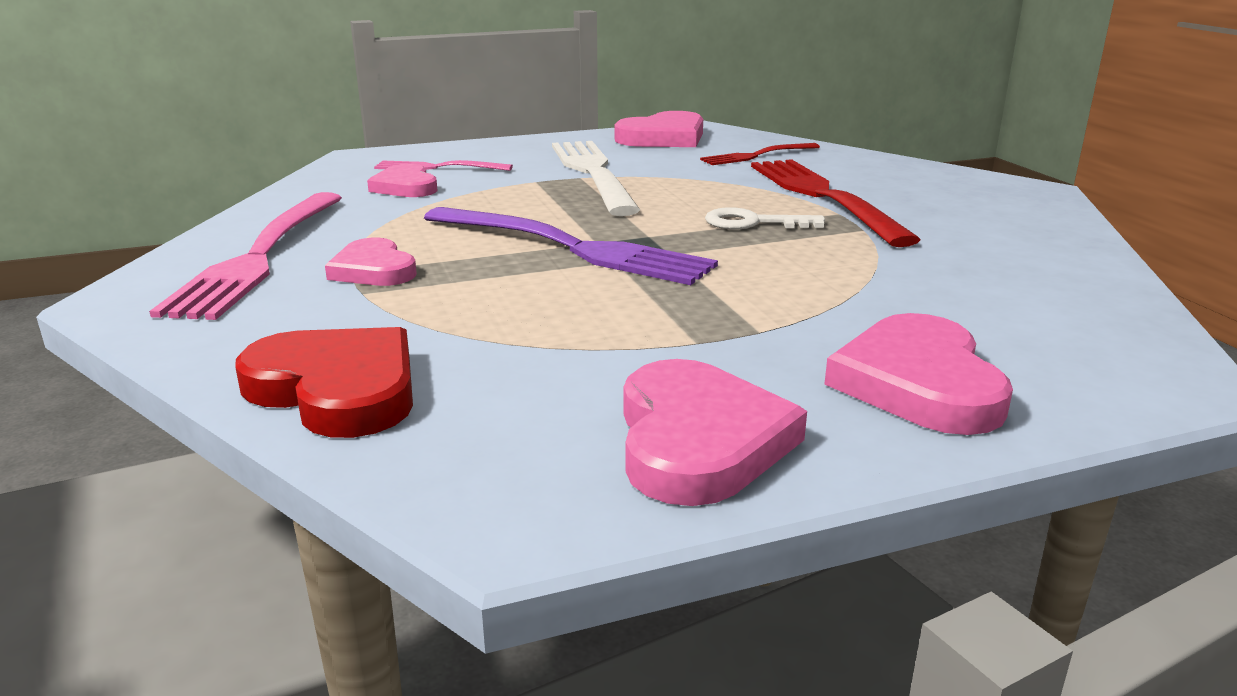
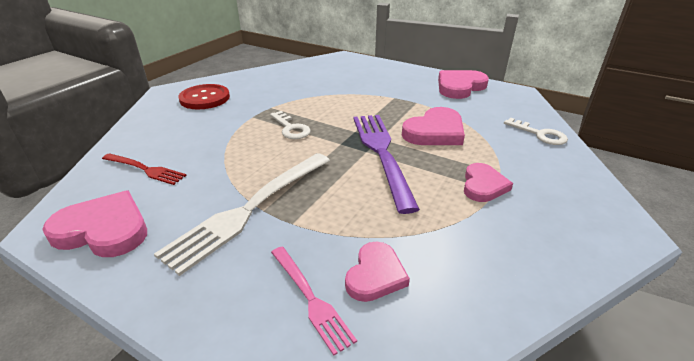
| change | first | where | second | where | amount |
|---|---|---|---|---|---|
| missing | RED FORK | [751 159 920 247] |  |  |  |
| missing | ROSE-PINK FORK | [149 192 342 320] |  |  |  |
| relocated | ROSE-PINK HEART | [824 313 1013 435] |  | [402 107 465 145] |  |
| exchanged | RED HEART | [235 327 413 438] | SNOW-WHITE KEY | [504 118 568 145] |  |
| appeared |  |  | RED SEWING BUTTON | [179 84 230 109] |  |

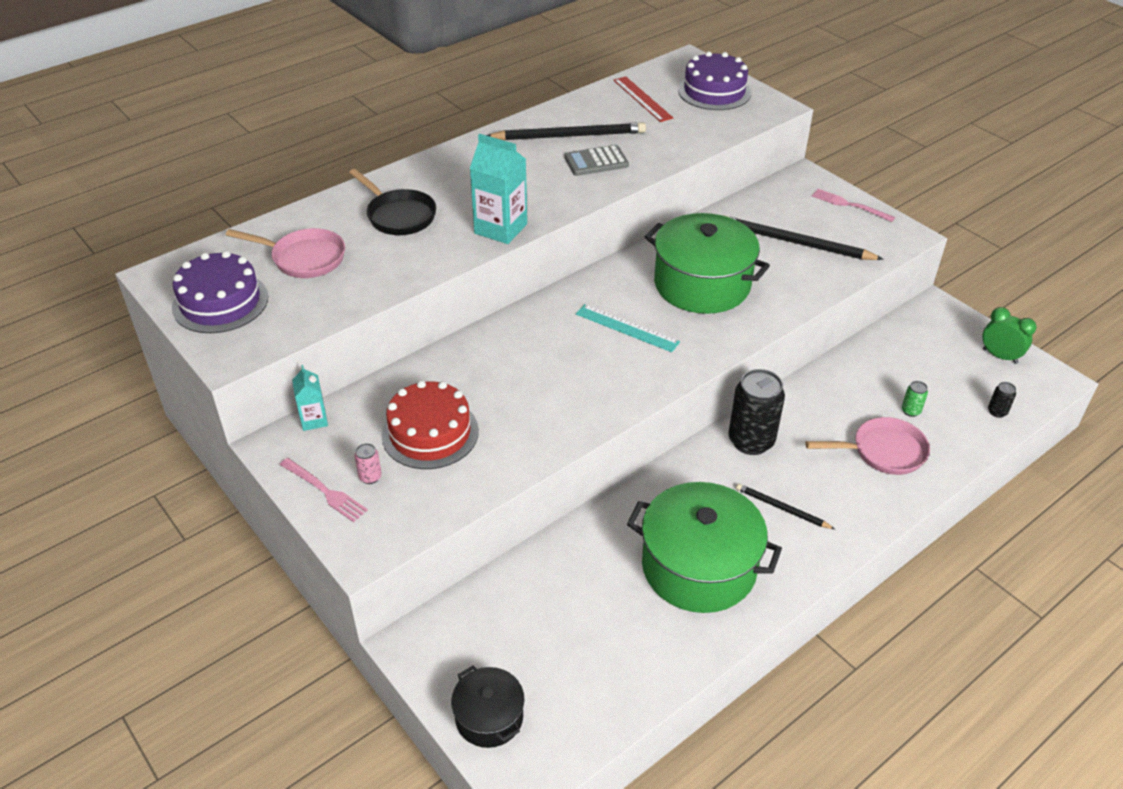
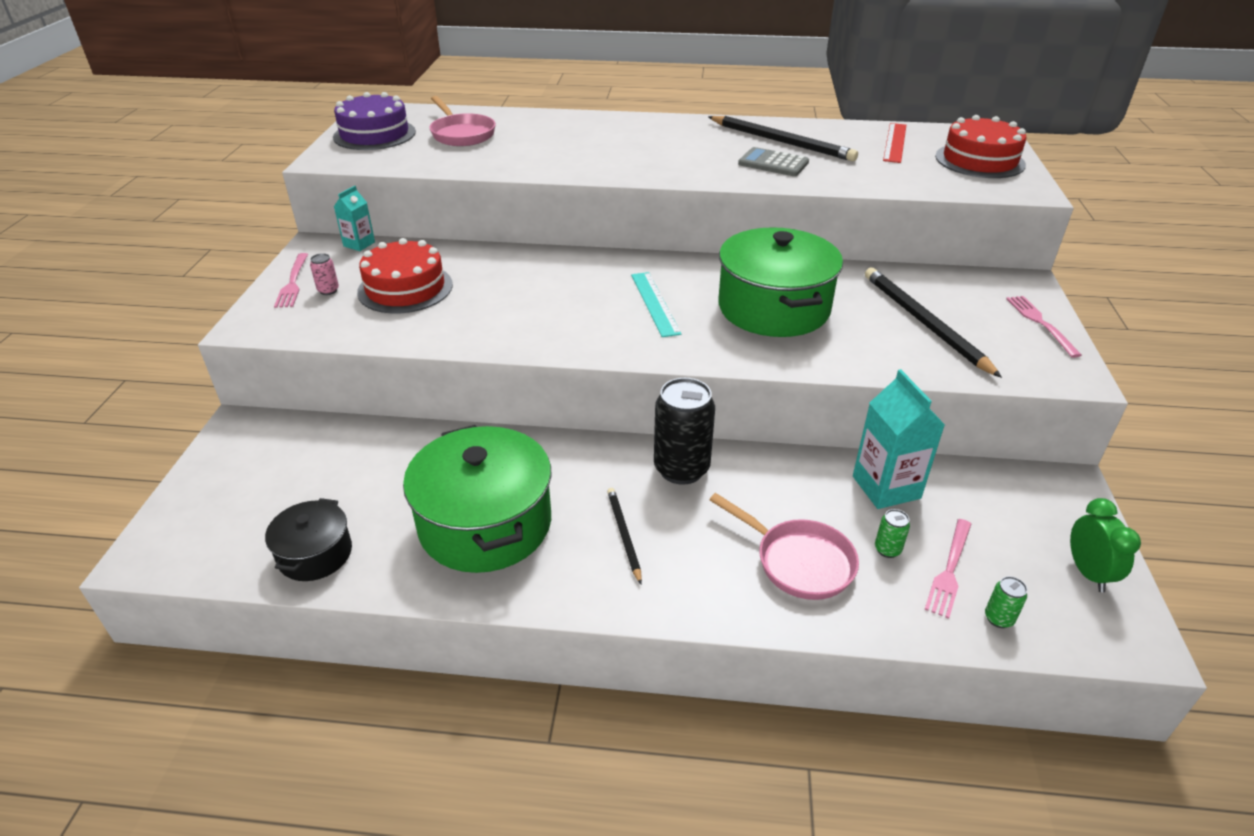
| change | first | where | second | where | amount |
|---|---|---|---|---|---|
| colour | PURPLE CAKE | [678 51 751 110] | RED CAKE | [935 115 1026 178] |  |
| relocated | AQUA JUICE CARTON | [470 134 527 244] |  | [853 369 945 509] |  |
| missing | BLACK PAN | [349 169 436 235] |  |  |  |
| colour | BLACK CAN | [988 382 1016 418] | EMERALD CAN | [985 576 1027 628] |  |
| relocated | BLACK STOCKPOT | [451 666 525 748] |  | [265 498 352 581] |  |
| appeared |  |  | ROSE-PINK FORK | [924 519 971 619] |  |

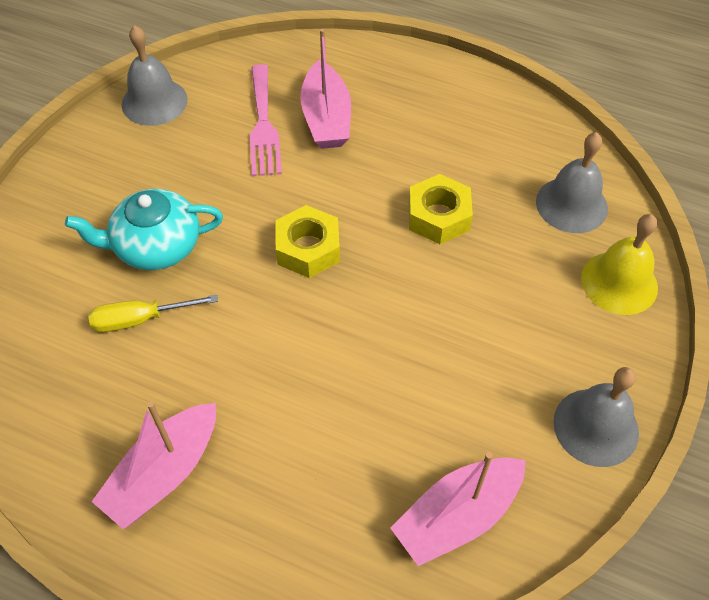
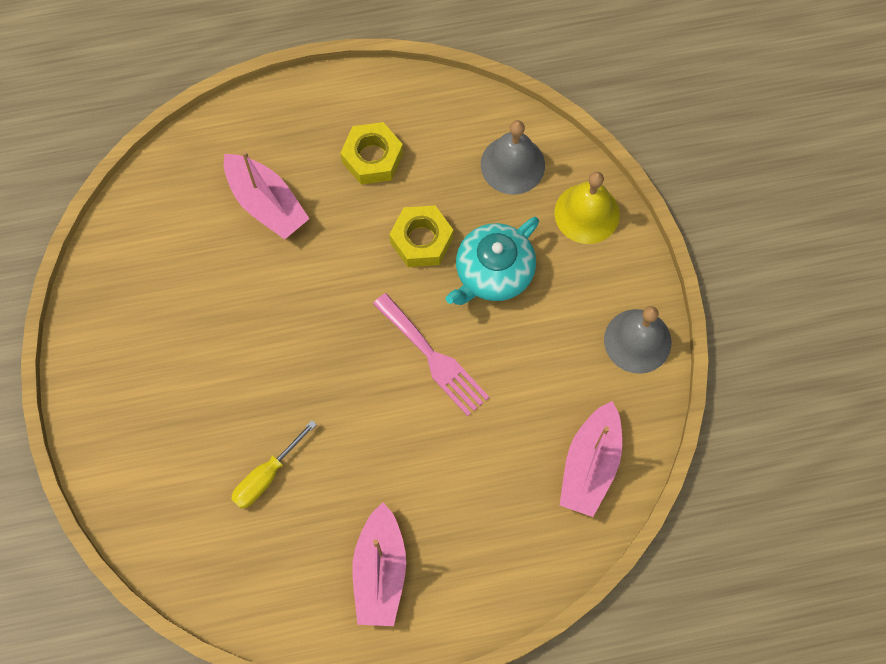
| change | first | where | second | where | amount |
|---|---|---|---|---|---|
| missing | GRAY BELL | [121 25 188 126] |  |  |  |
| relocated | ROSE-PINK FORK | [250 64 282 176] |  | [373 293 489 416] |  |
| relocated | AQUA TEA POT | [65 189 223 270] |  | [446 217 539 305] |  |
| relocated | GOLDEN HEXAGON NUT | [275 205 340 278] |  | [340 122 403 185] |  |

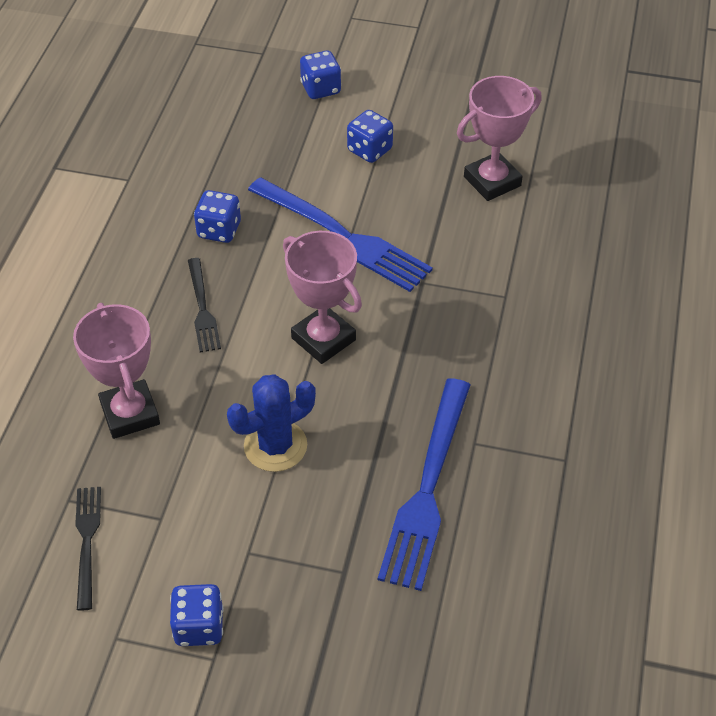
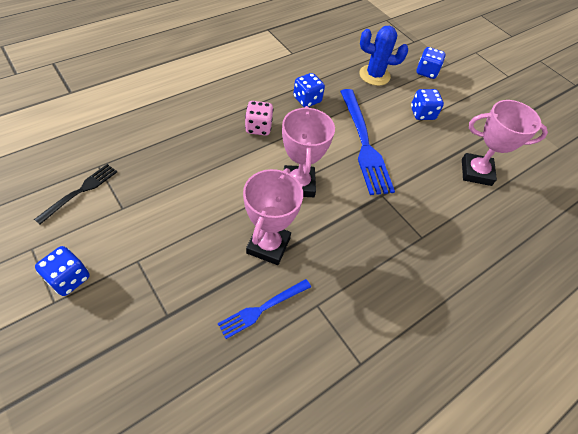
| change | first | where | second | where | amount |
|---|---|---|---|---|---|
| exchanged | BLACK FORK | [188 258 221 352] | ROSE-PINK GAME DIE | [245 101 273 136] |  |
| relocated | ROSE-PINK AWARD CUP | [73 303 160 439] |  | [243 168 303 265] |  |
| relocated | COBALT CACTUS | [227 374 316 472] |  | [359 26 408 86] |  |
| size | COBALT FORK | [378 378 470 591] |  | [218 279 311 339] | x0.55 |

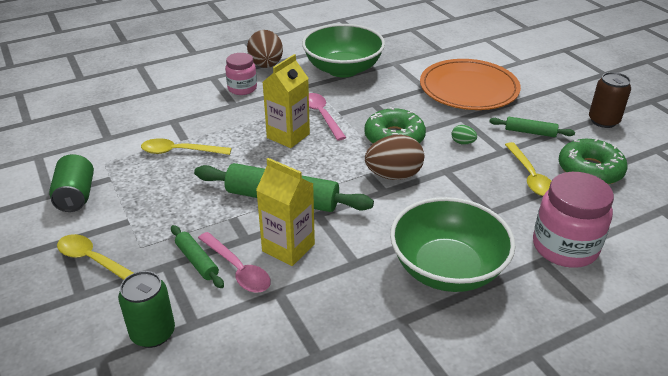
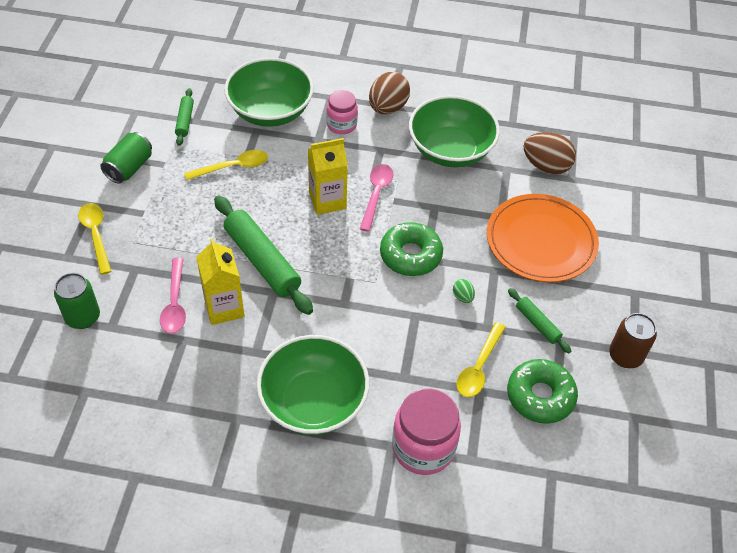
| change | first | where | second | where | amount |
|---|---|---|---|---|---|
| relocated | DARK BROWN EGG | [365 135 424 180] |  | [523 132 576 175] |  |
| spun | GOLDEN SPOON | [141 138 232 155] |  | [184 150 268 180] | 120 degrees clockwise |
| relocated | EMERALD DOUGH ROLLER | [171 225 224 288] |  | [175 88 194 146] |  |
| appeared |  |  | EMERALD BOWL | [224 58 314 127] |  |

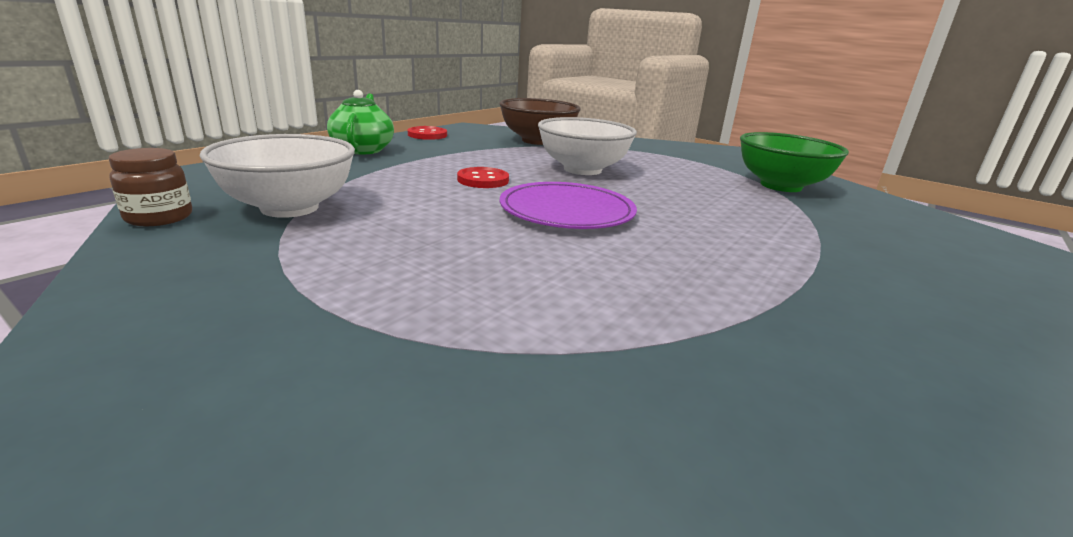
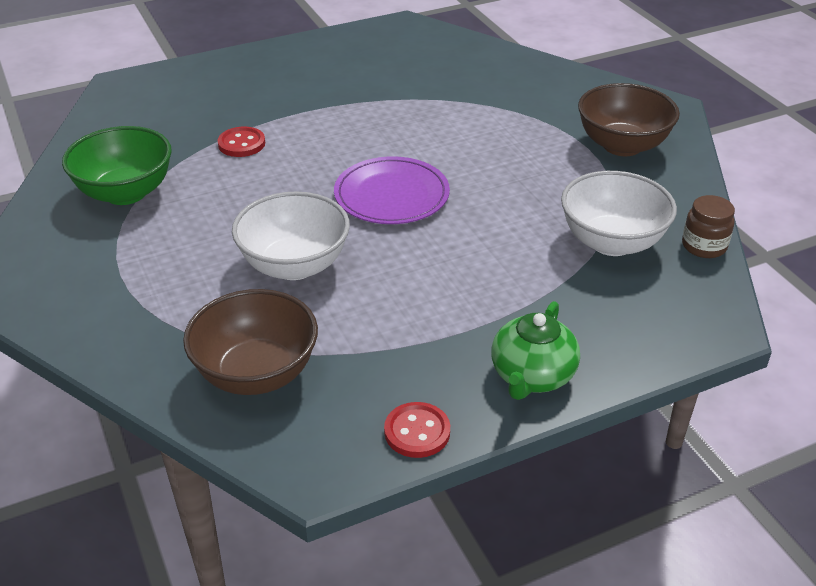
| change | first | where | second | where | amount |
|---|---|---|---|---|---|
| relocated | RED SEWING BUTTON | [457 167 509 188] |  | [217 127 265 157] |  |
| appeared |  |  | DARK BROWN BOWL | [578 83 680 156] |  |

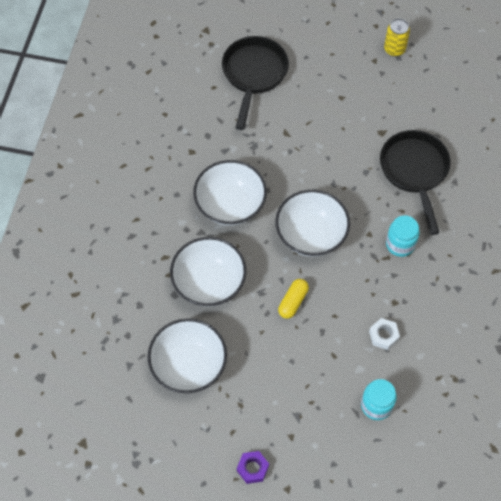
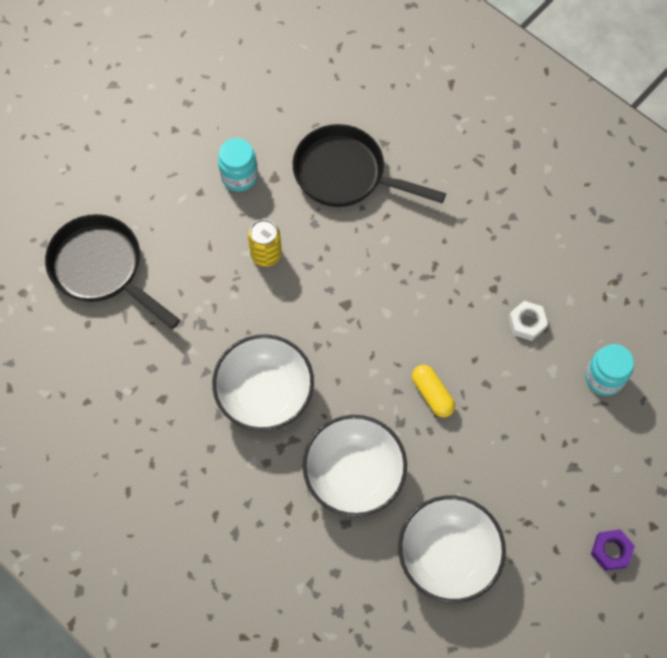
| change | first | where | second | where | amount |
|---|---|---|---|---|---|
| relocated | GOLDEN CAN | [384 18 410 57] |  | [248 219 282 267] |  |
| missing | SNOW-WHITE BOWL | [276 190 350 257] |  |  |  |
| relocated | AQUA JAR | [386 215 419 257] |  | [218 138 258 191] |  |

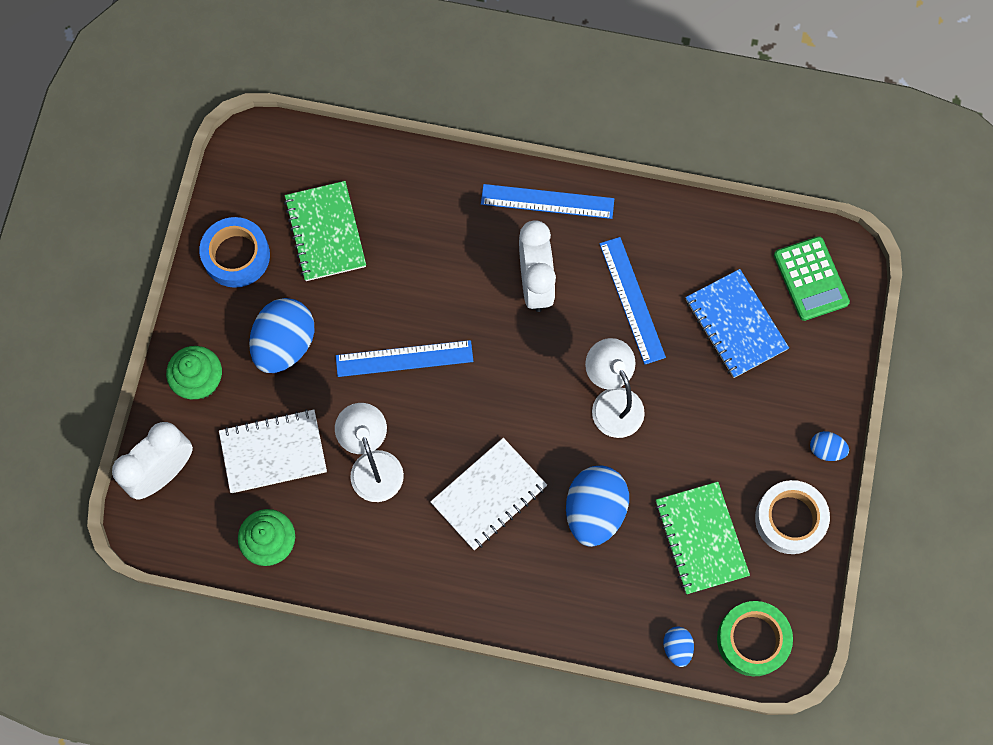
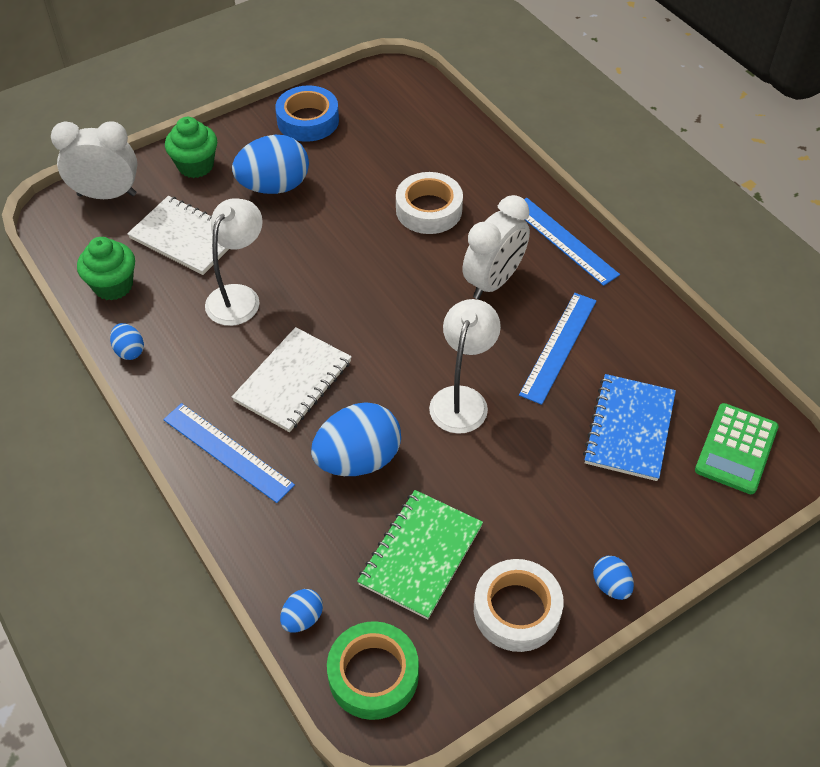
| change | first | where | second | where | amount |
|---|---|---|---|---|---|
| missing | EMERALD EXERCISE BOOK | [284 181 366 281] |  |  |  |
| relocated | COBALT RULER | [336 340 473 377] |  | [163 403 295 503] |  |
| spun | SNOW-WHITE EXERCISE BOOK | [430 438 547 550] |  | [232 327 352 432] | 60 degrees counterclockwise |
| appeared |  |  | SNOW-WHITE STICKY TAPE | [396 172 463 234] |  |
| appeared |  |  | COBALT EGG | [110 323 144 360] |  |

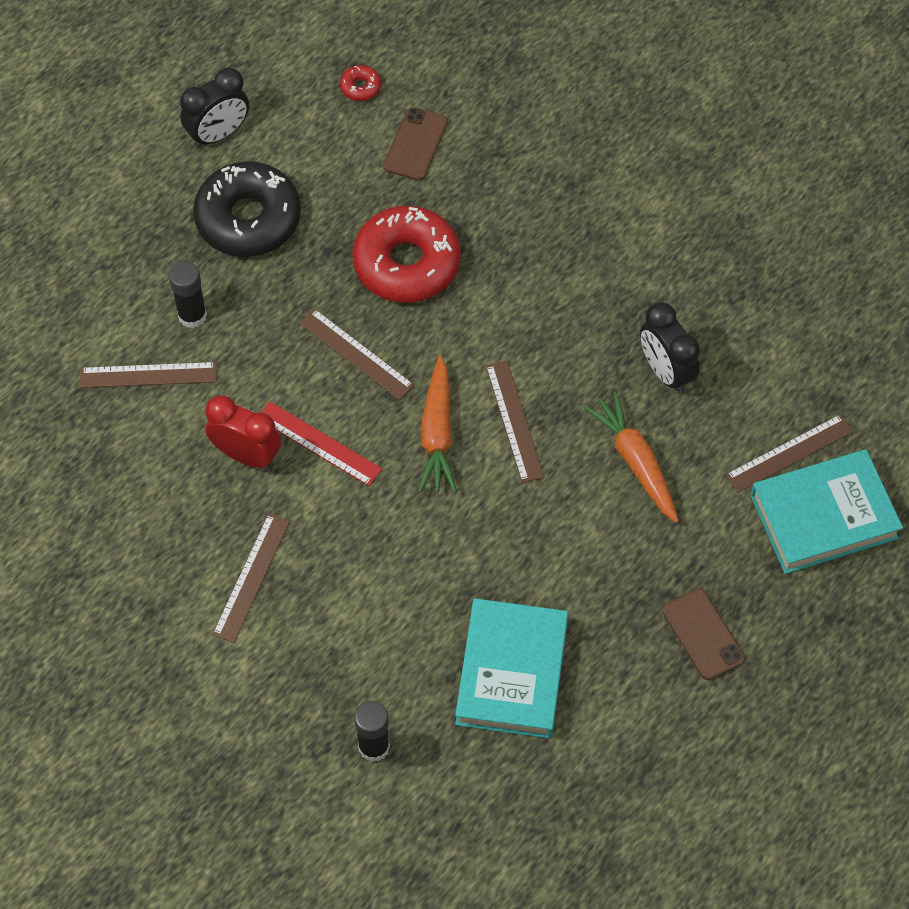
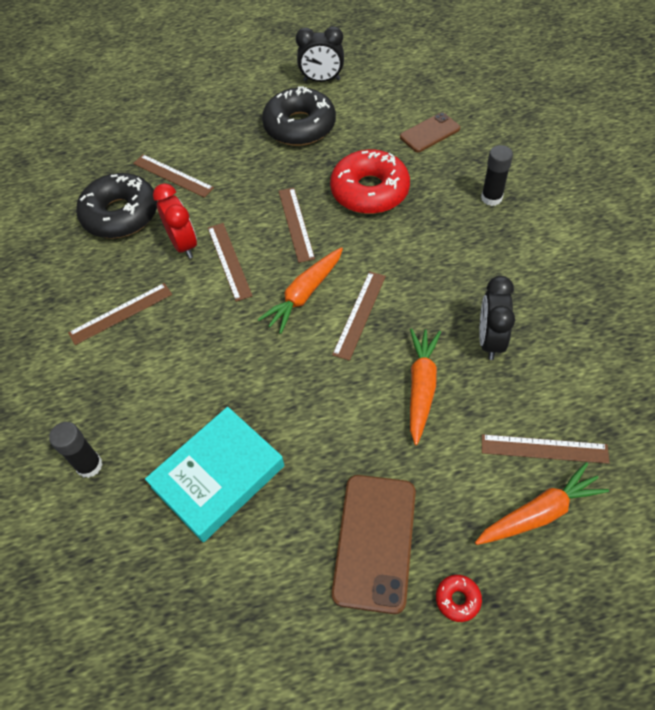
| change | first | where | second | where | amount |
|---|---|---|---|---|---|
| relocated | RED GLAZED DONUT | [340 65 381 101] |  | [436 575 482 622] |  |
| relocated | BLACK STICK OF GLUE | [169 261 207 328] |  | [481 145 513 206] |  |
| colour | RED RULER | [261 402 382 486] | DARK BROWN RULER | [208 223 253 302] |  |
| exchanged | AQUA HARDCOVER | [750 450 903 574] | ORANGE-COLOURED ROOT VEGETABLE | [475 462 609 545] |  |
| size | DARK BROWN MOBILE PHONE | [663 589 745 680] |  | [332 475 416 614] | x1.61 |
| appeared |  |  | BLACK GLAZED DONUT | [76 173 158 239] |  |

